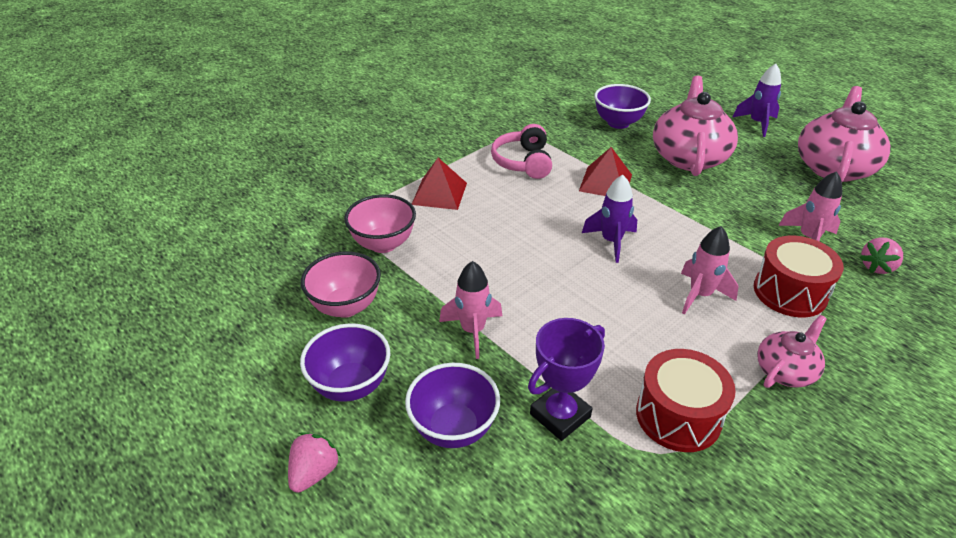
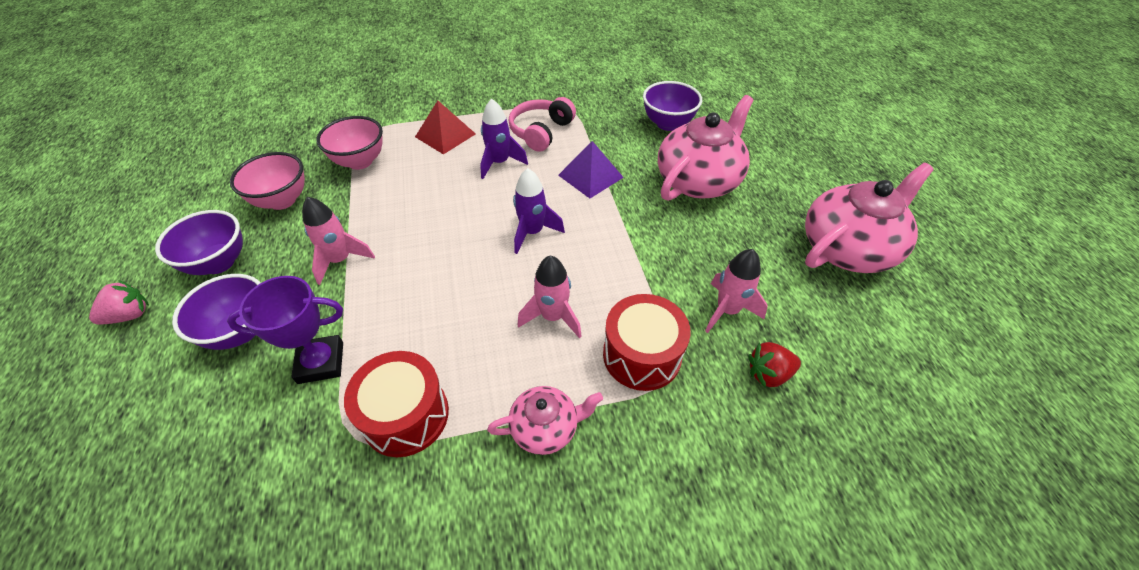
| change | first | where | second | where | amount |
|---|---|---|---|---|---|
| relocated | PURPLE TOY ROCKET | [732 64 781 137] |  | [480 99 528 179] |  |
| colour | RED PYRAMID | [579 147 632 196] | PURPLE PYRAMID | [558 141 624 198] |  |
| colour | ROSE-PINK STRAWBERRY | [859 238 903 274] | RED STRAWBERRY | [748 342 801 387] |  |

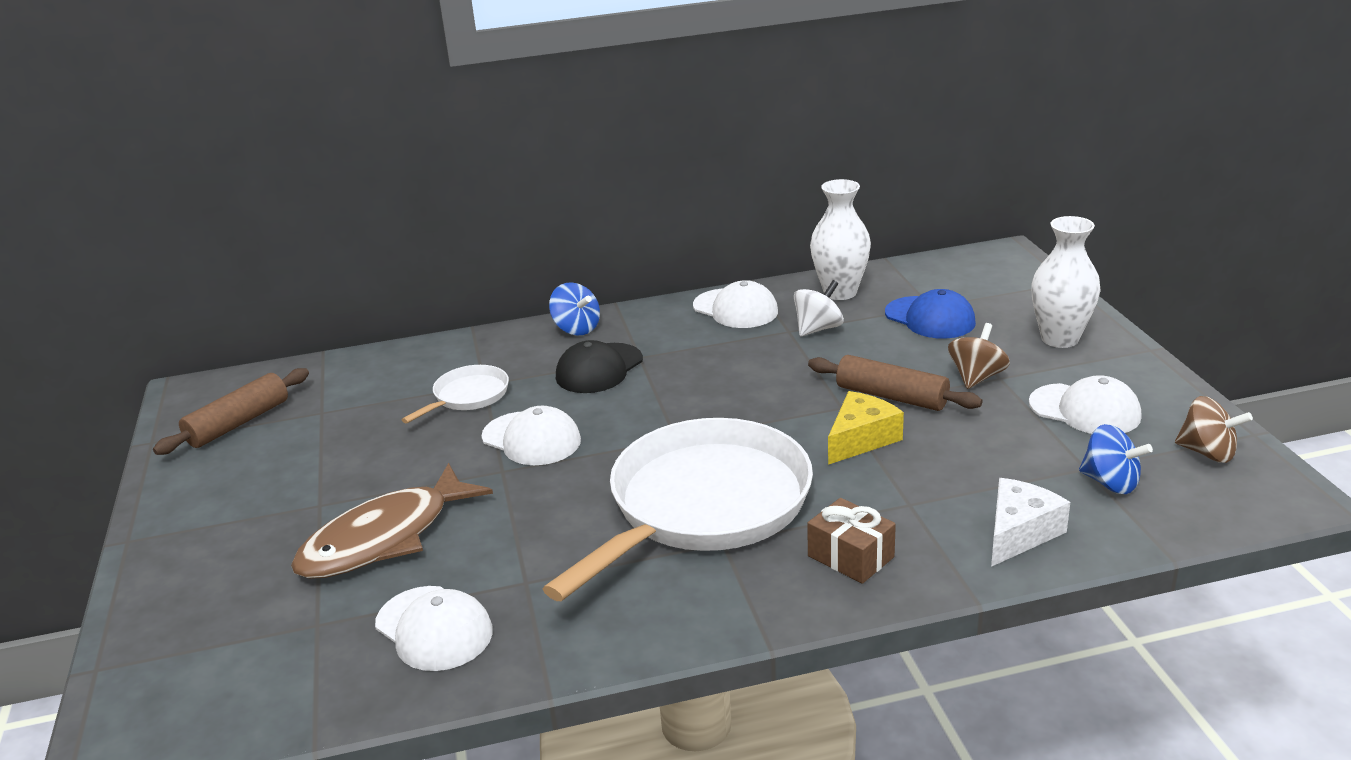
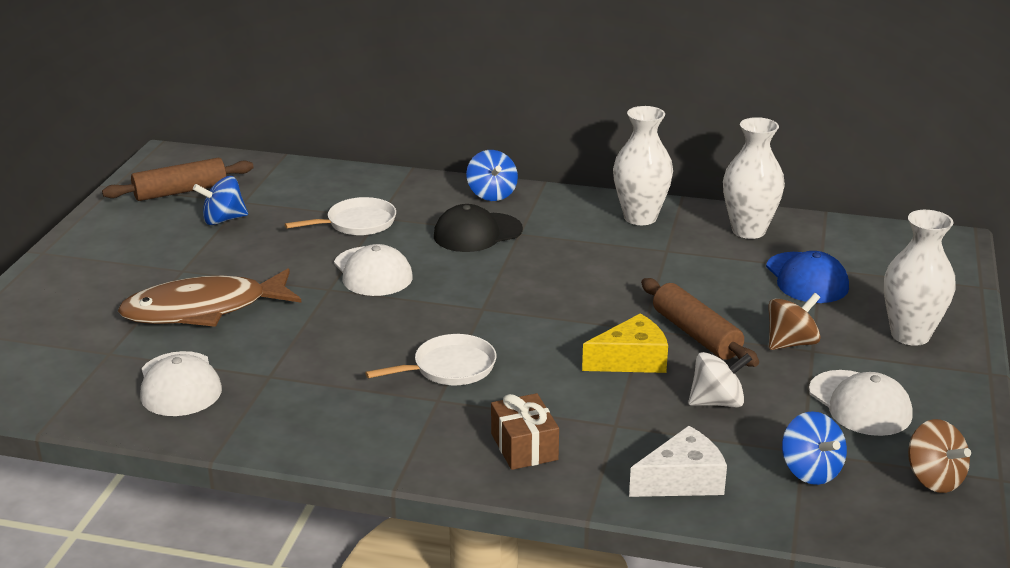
| change | first | where | second | where | amount |
|---|---|---|---|---|---|
| exchanged | SNOW-WHITE PEAKED CAP | [693 280 778 328] | SNOW-WHITE TALL VASE | [613 106 673 225] |  |
| relocated | SNOW-WHITE WHIRLIGIG | [794 280 844 336] |  | [688 352 752 407] |  |
| size | SNOW-WHITE PAN | [543 418 813 601] |  | [365 334 496 385] | x0.44 |
| appeared |  |  | COBALT WHIRLIGIG | [193 176 248 225] |  |

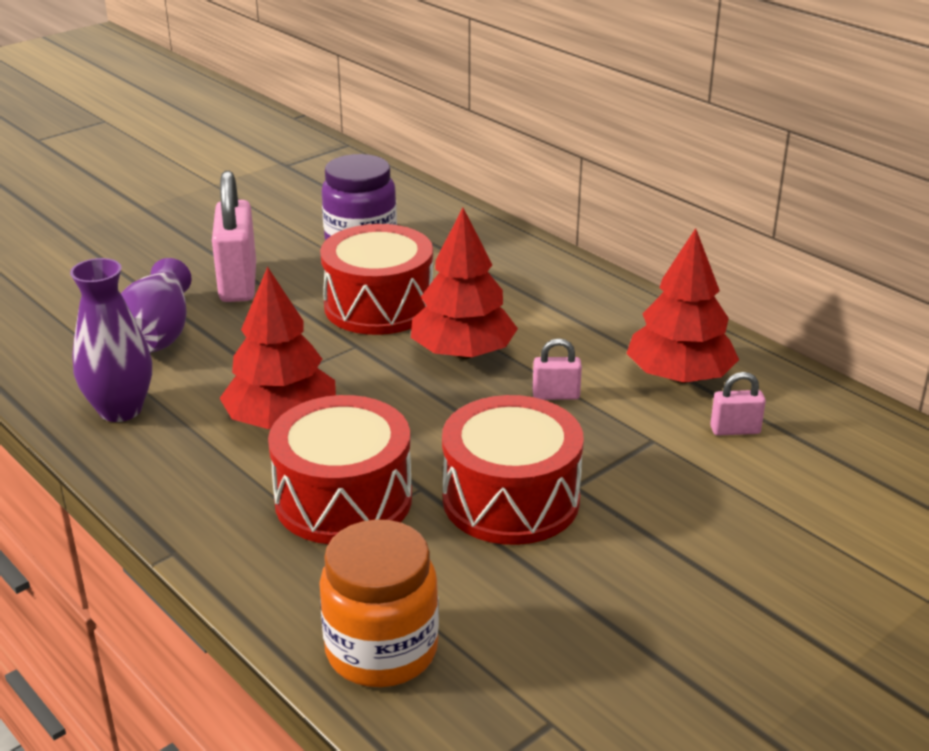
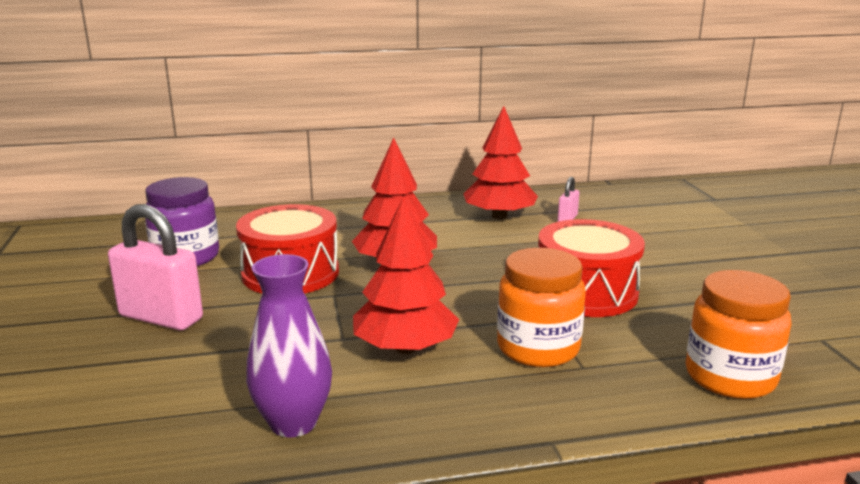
| change | first | where | second | where | amount |
|---|---|---|---|---|---|
| missing | PURPLE TALL VASE | [121 258 192 353] |  |  |  |
| missing | ROSE-PINK PADLOCK | [533 338 582 400] |  |  |  |
| exchanged | RED TOY DRUM | [268 395 412 544] | ORANGE-COLOURED JAR | [497 248 586 367] |  |

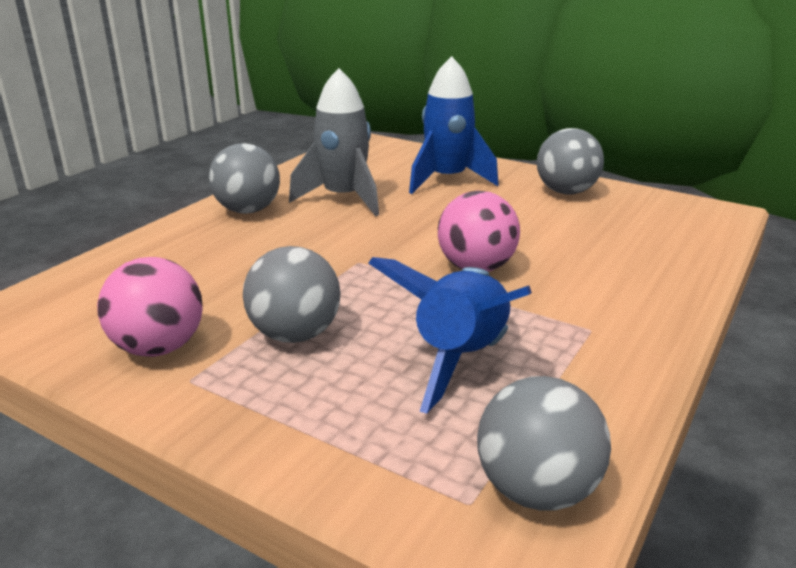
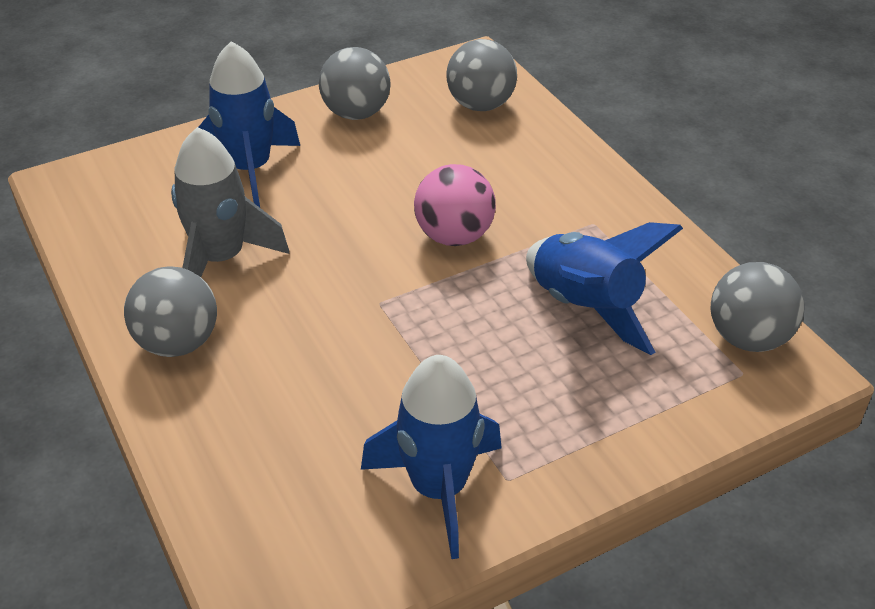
| change | first | where | second | where | amount |
|---|---|---|---|---|---|
| relocated | GRAY SPHERE | [243 246 341 343] |  | [446 39 517 111] |  |
| exchanged | ROSE-PINK SPHERE | [97 257 203 357] | COBALT TOY ROCKET | [361 355 502 559] |  |

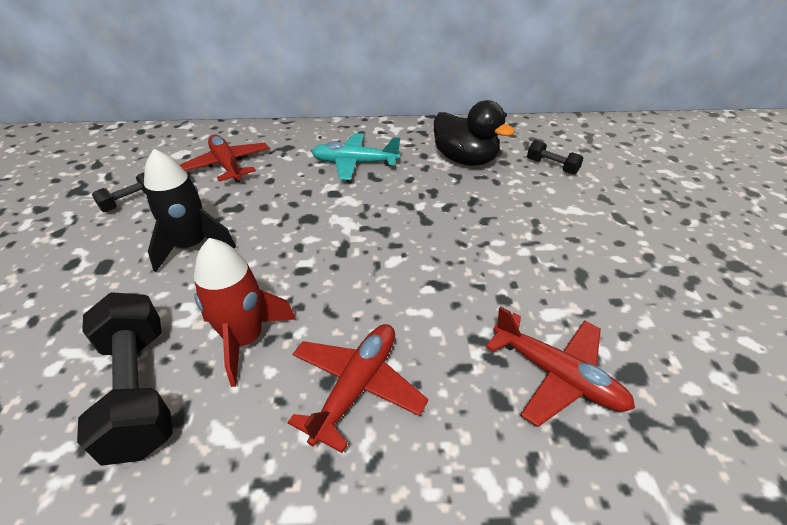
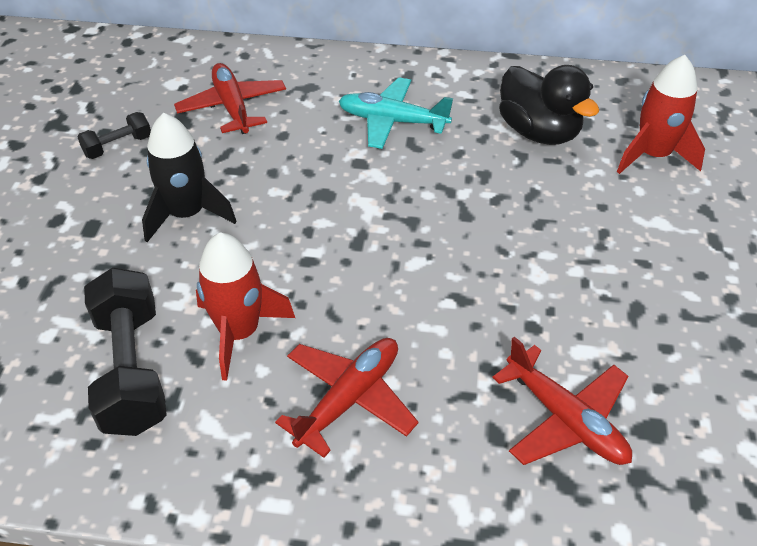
| change | first | where | second | where | amount |
|---|---|---|---|---|---|
| exchanged | BLACK DUMBBELL | [527 140 583 175] | RED TOY ROCKET | [617 55 705 174] |  |

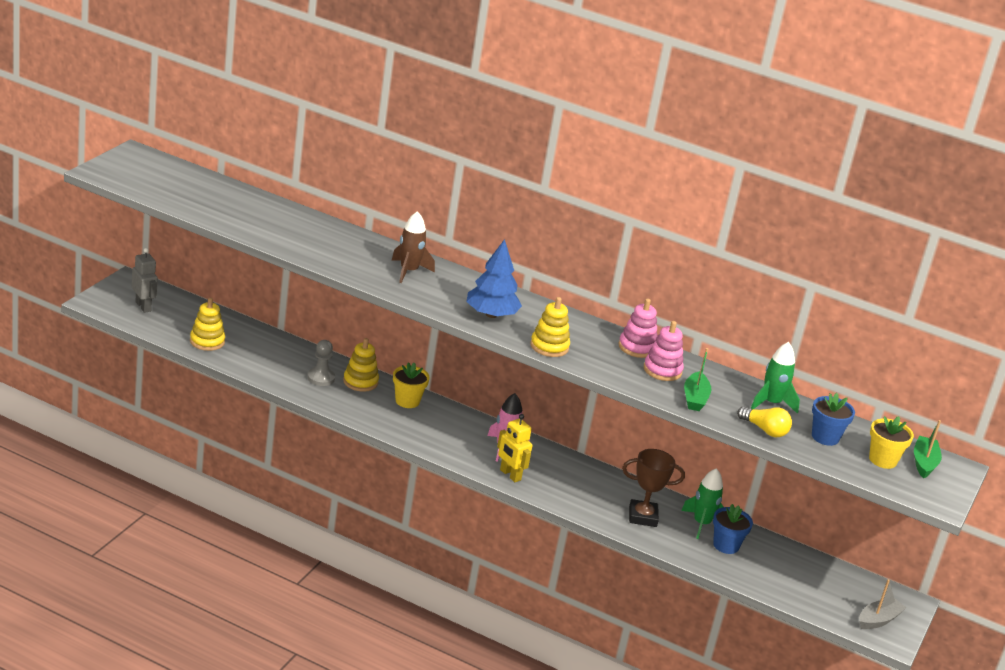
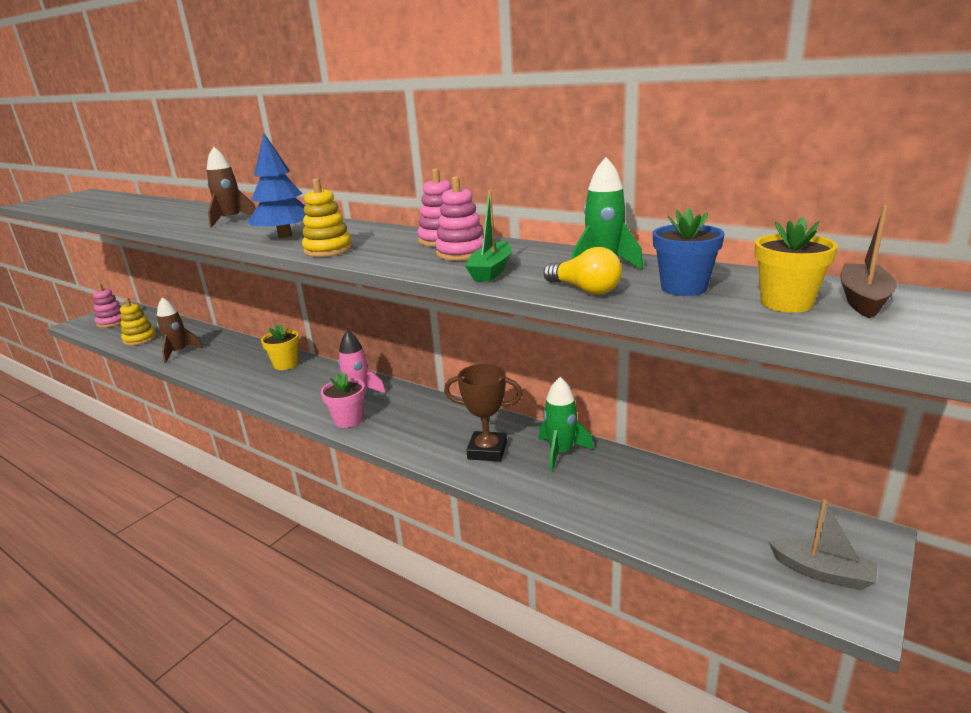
| change | first | where | second | where | amount |
|---|---|---|---|---|---|
| exchanged | GRAY ROBOT | [132 248 158 313] | ROSE-PINK STACKING RINGS | [93 283 122 328] |  |
| missing | GOLDEN STACKING RINGS | [343 338 379 392] |  |  |  |
| missing | GRAY CHESS PAWN | [307 340 335 386] |  |  |  |
| exchanged | GOLDEN ROBOT | [497 414 533 482] | ROSE-PINK POTTED PLANT | [321 372 365 428] |  |
| colour | EMERALD TOY BOAT | [914 420 942 478] | DARK BROWN TOY BOAT | [840 205 897 318] |  |
| missing | COBALT POTTED PLANT | [713 504 753 554] |  |  |  |
| spun | GRAY TOY BOAT | [859 579 906 629] |  | [768 499 878 590] | 60 degrees clockwise |
| appeared |  |  | DARK BROWN TOY ROCKET | [157 297 203 363] |  |

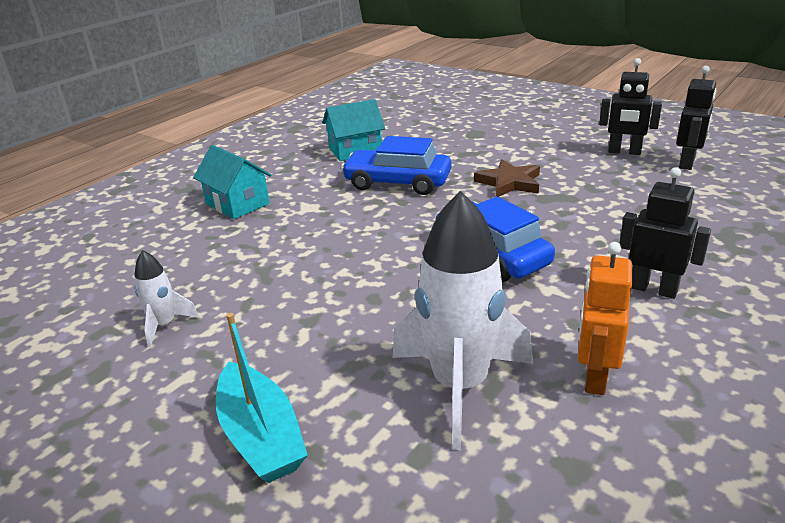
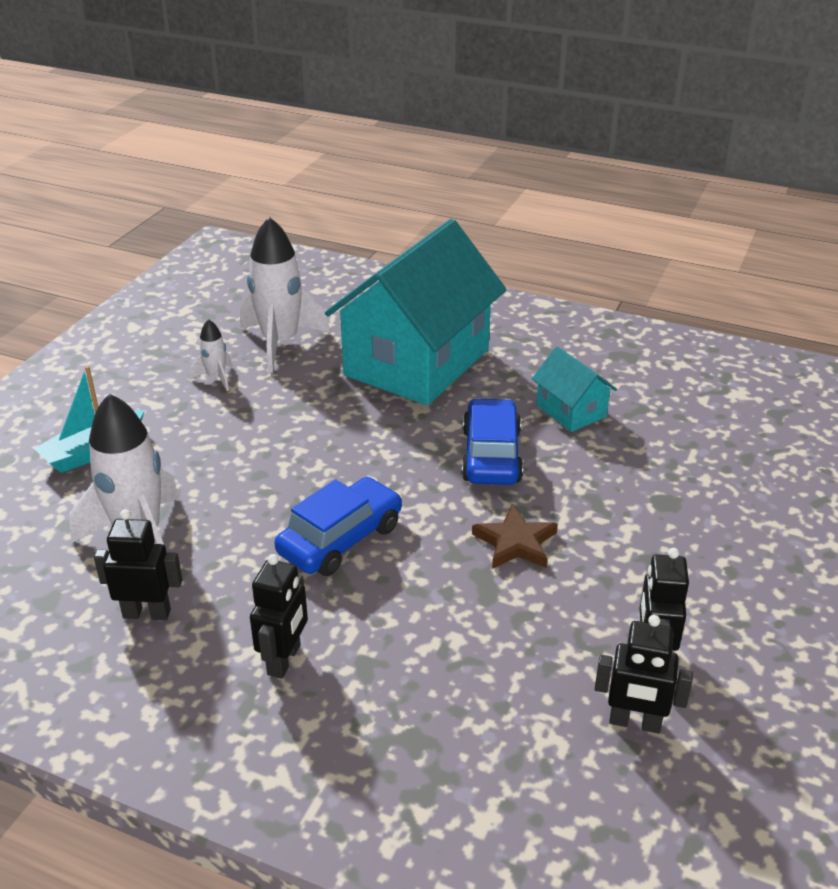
| change | first | where | second | where | amount |
|---|---|---|---|---|---|
| size | AQUA COTTAGE | [193 145 272 219] |  | [325 219 507 405] | x2.29 |
| colour | ORANGE-COLOURED ROBOT | [578 242 632 395] | BLACK ROBOT | [94 509 182 620] |  |
| appeared |  |  | SNOW-WHITE TOY ROCKET | [240 217 330 373] |  |

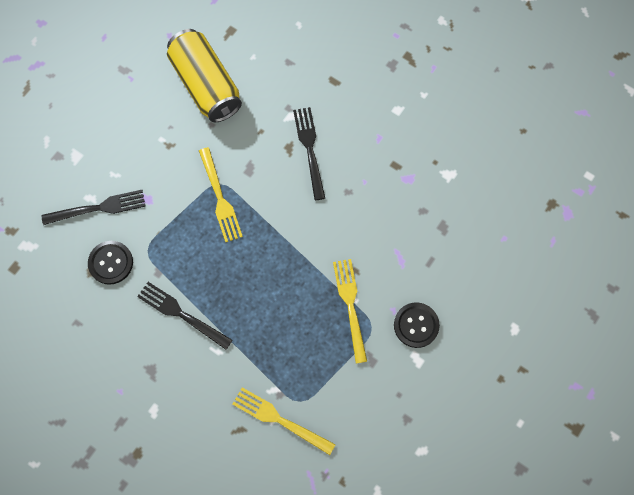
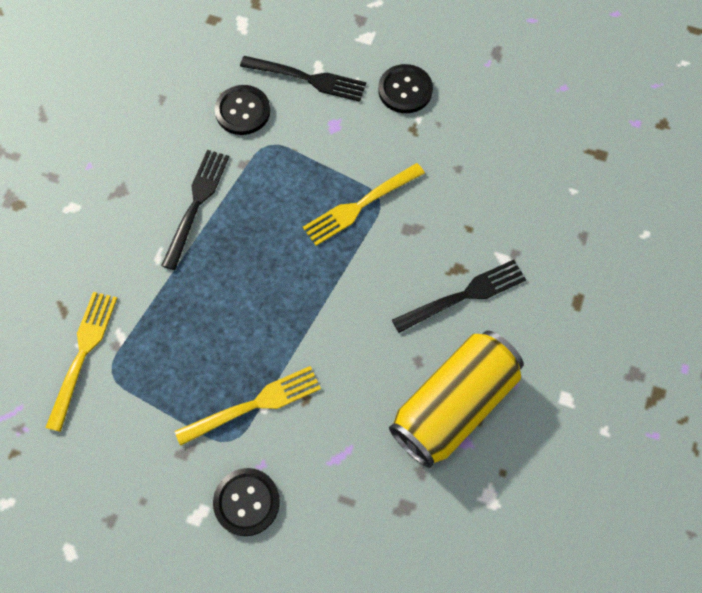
| change | first | where | second | where | amount |
|---|---|---|---|---|---|
| relocated | GOLDEN CAN | [167 29 242 122] |  | [389 331 524 468] |  |
| spun | BLACK FORK | [42 190 146 225] |  | [240 56 366 102] | 45 degrees counterclockwise |
| appeared |  |  | BLACK SEWING BUTTON | [378 64 433 113] |  |

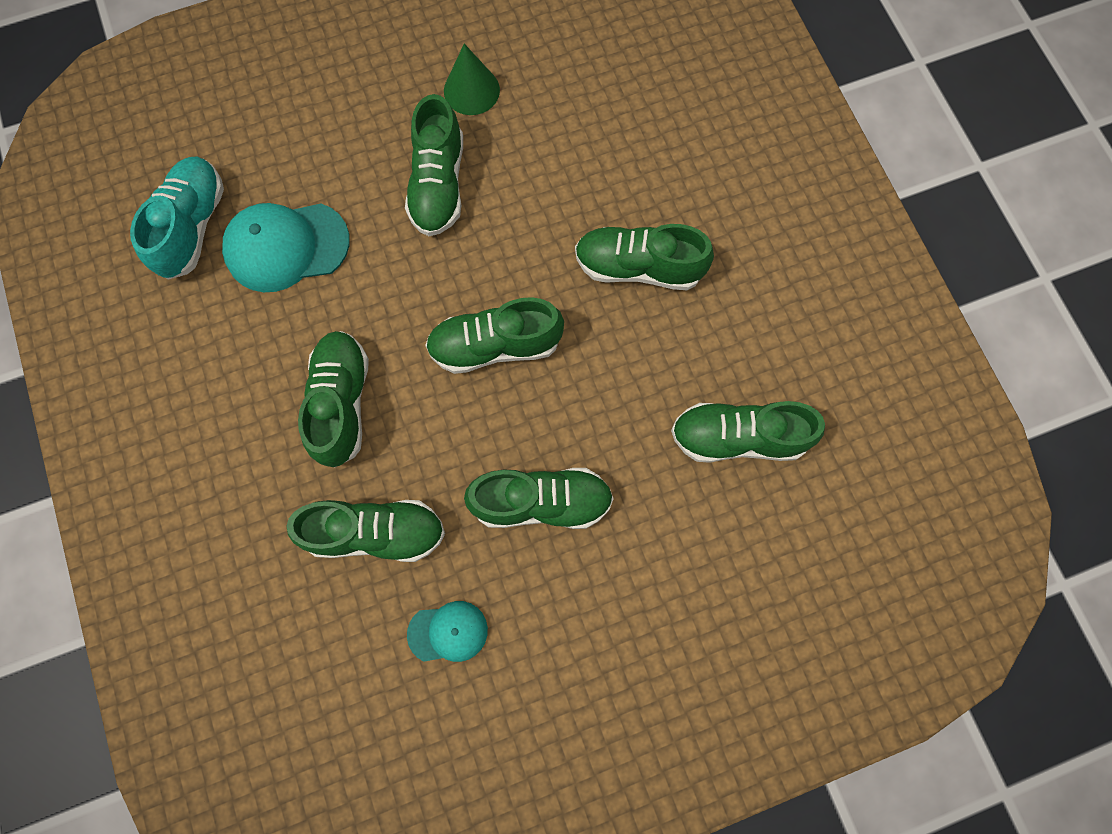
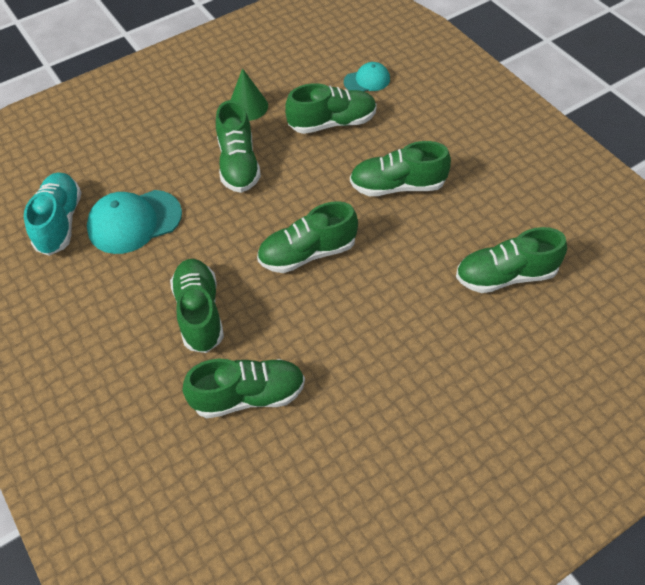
| change | first | where | second | where | amount |
|---|---|---|---|---|---|
| relocated | EMERALD SHOE | [464 468 614 529] |  | [285 83 377 134] |  |
| relocated | AQUA PEAKED CAP | [407 601 488 662] |  | [344 62 390 91] |  |

